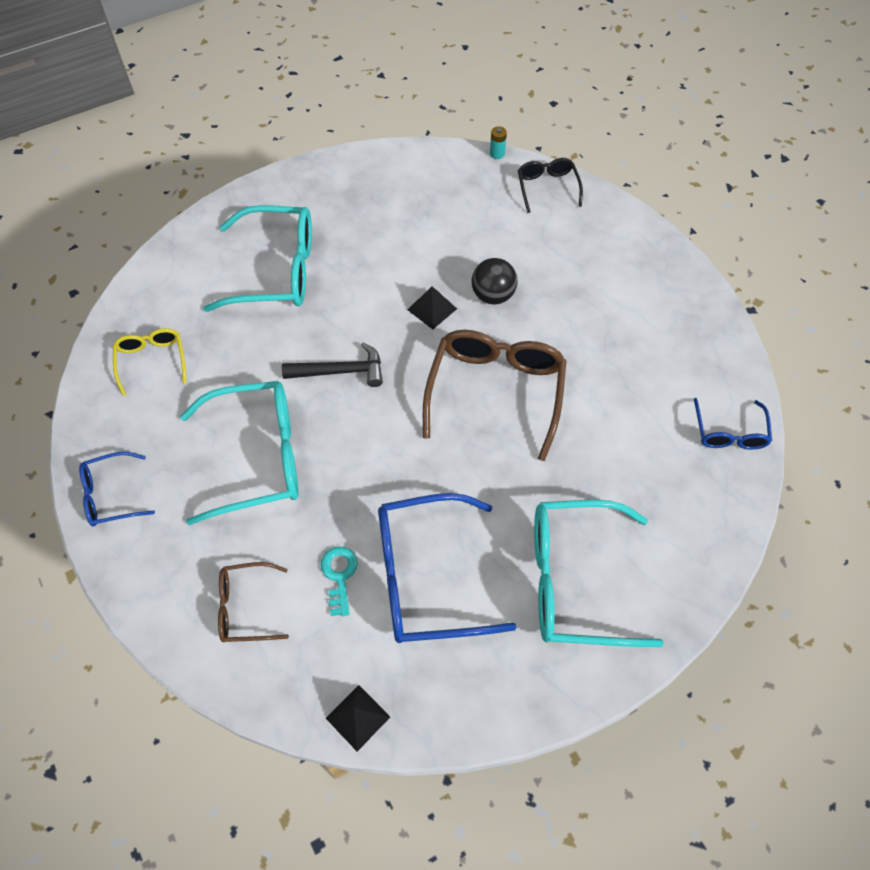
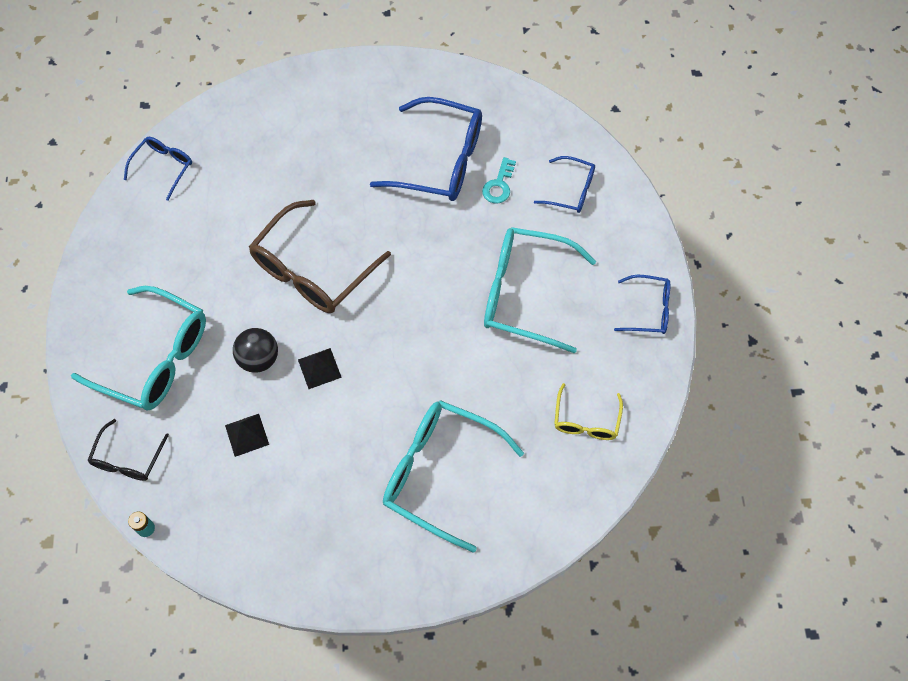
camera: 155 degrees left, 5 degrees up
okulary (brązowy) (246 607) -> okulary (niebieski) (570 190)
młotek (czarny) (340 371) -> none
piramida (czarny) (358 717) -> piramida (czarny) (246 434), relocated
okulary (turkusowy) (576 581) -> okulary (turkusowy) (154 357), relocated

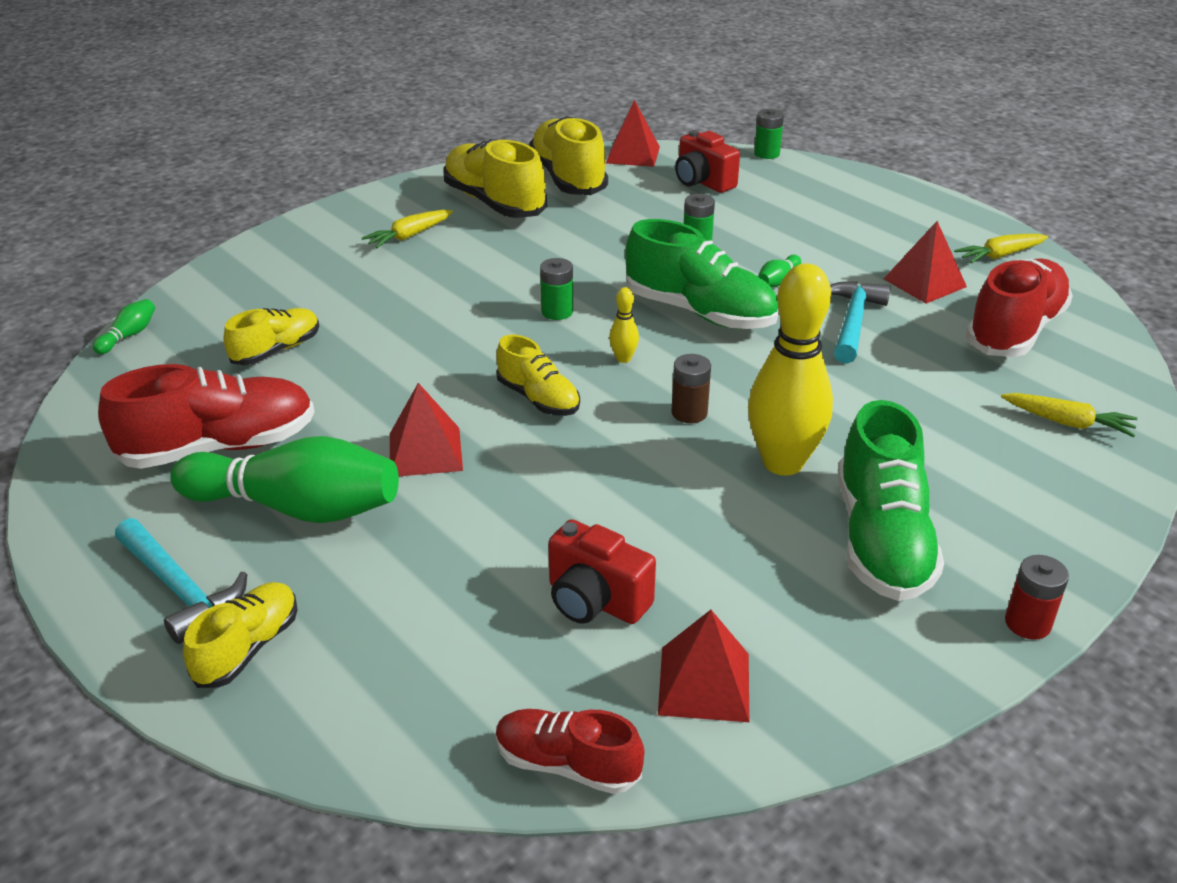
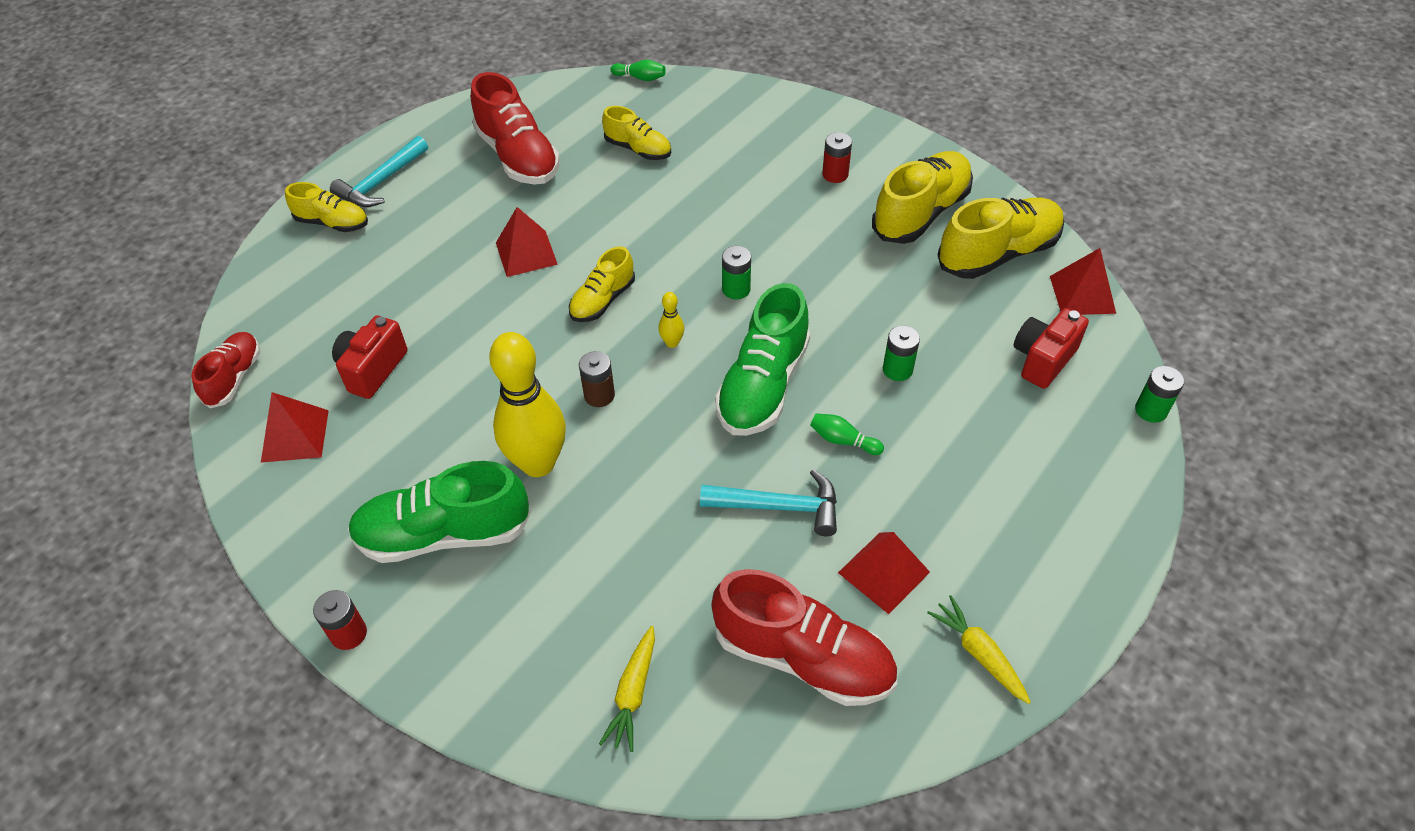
camera: 80 degrees right, 15 degrees up
kręgiel (zielony) (297 508) -> none
marchewka (żółty) (409 236) -> bateria (czerwony) (835 174)

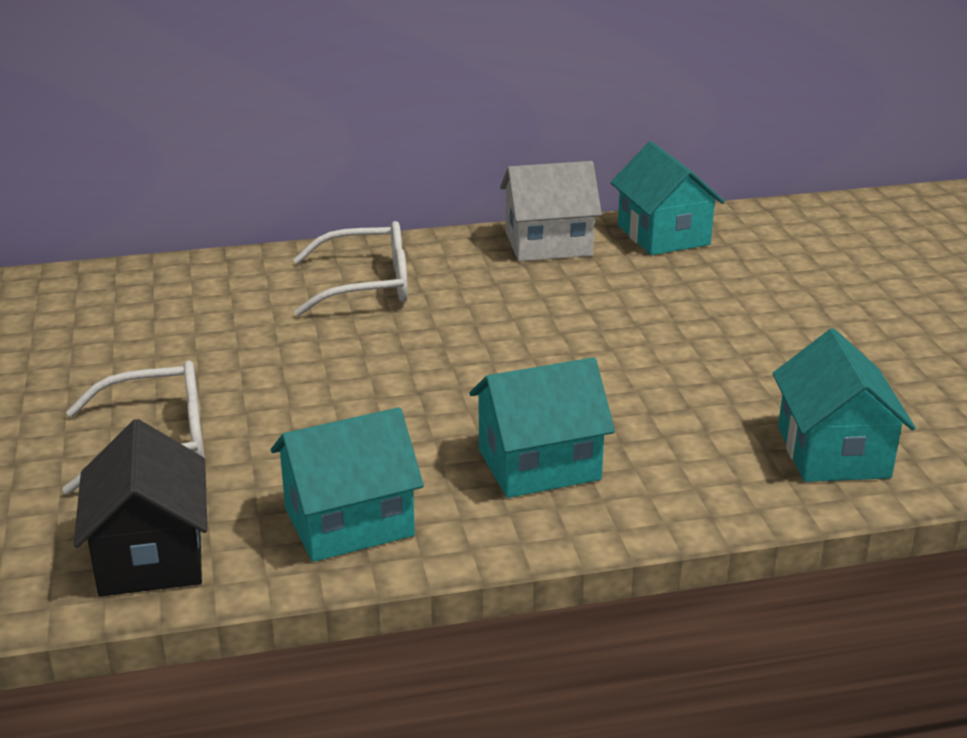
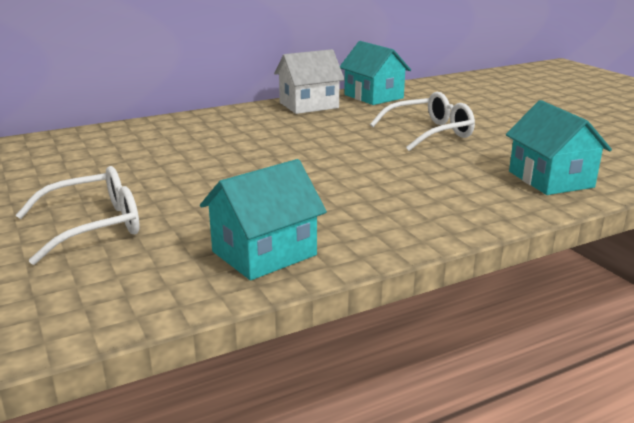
camera: 15 degrees left, 5 degrees down
domek (czarny) (150 556) -> none
okulary (biały) (367 285) -> okulary (biały) (430 133), relocated
domek (turkusowy) (539 464) -> none

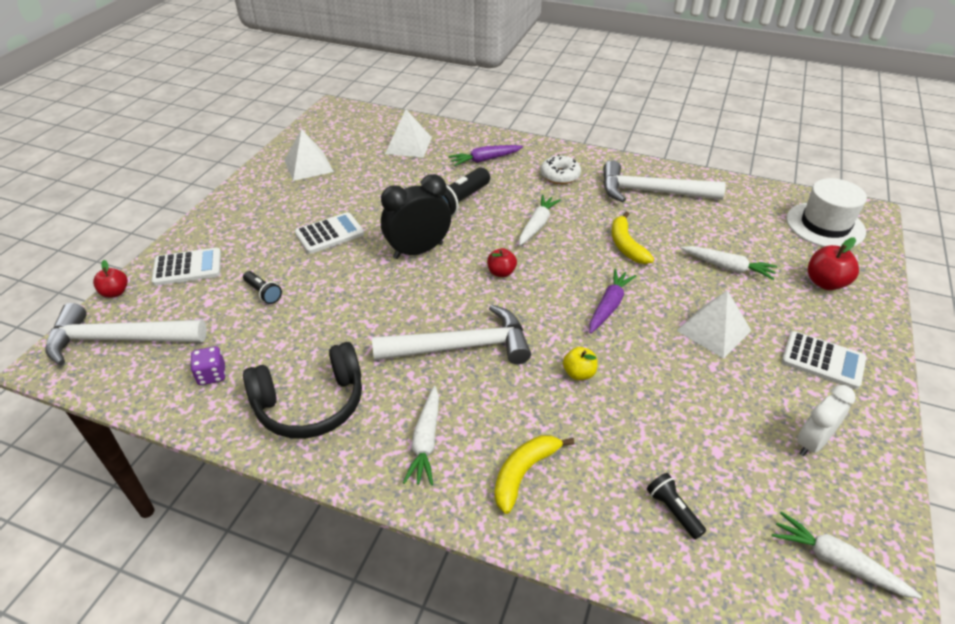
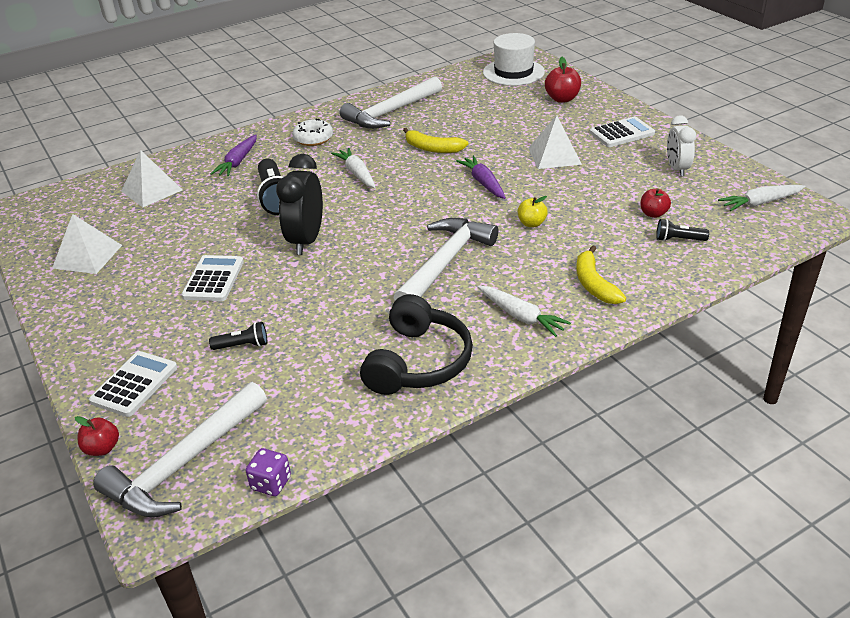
camera: 50 degrees left, 5 degrees down
kostka do gry (fioletowy) (212 375) -> kostka do gry (fioletowy) (271 483), relocated
jabłko (czerwony) (501 272) -> jabłko (czerwony) (653 214), relocated
marchewka (biały) (727 267) -> none

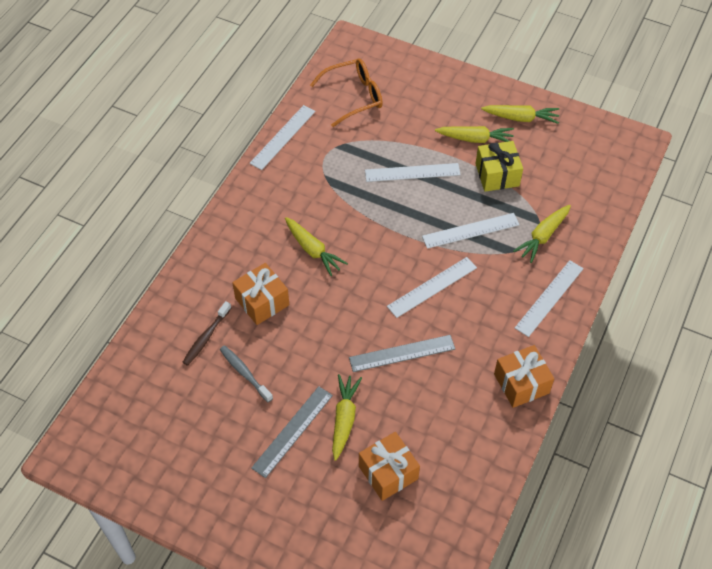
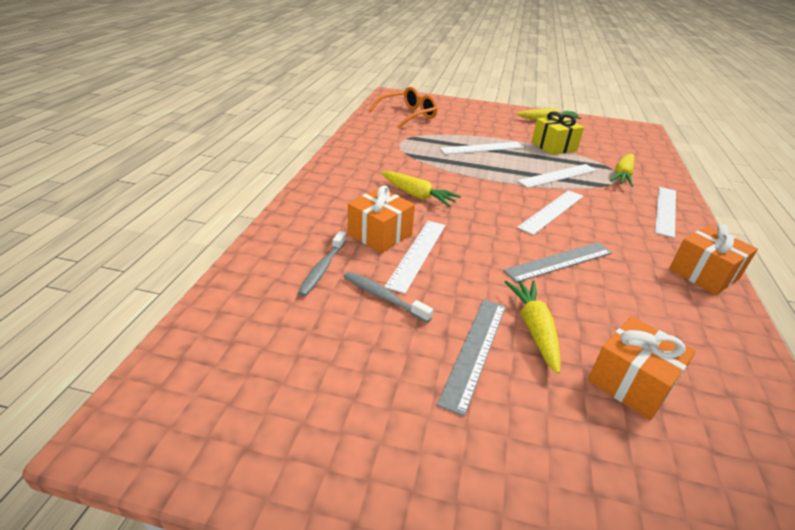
camera: 15 degrees left, 20 degrees down
szczoteczka do zębów (brązowy) (206 337) -> szczoteczka do zębów (szary) (322 269)
linijka (biały) (282 137) -> linijka (biały) (417 254), relocated
marchewka (żółty) (475 139) -> none

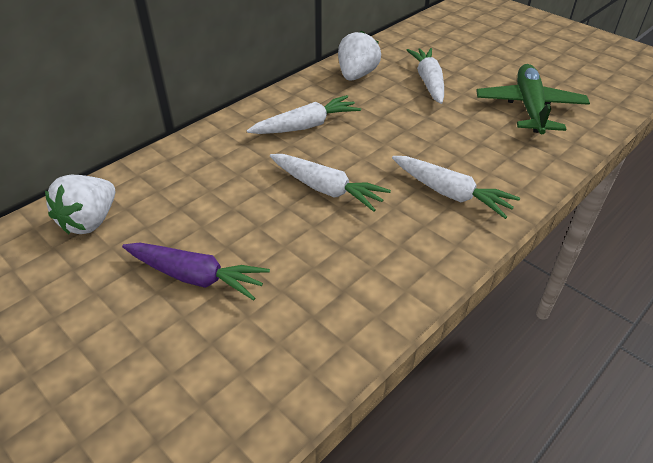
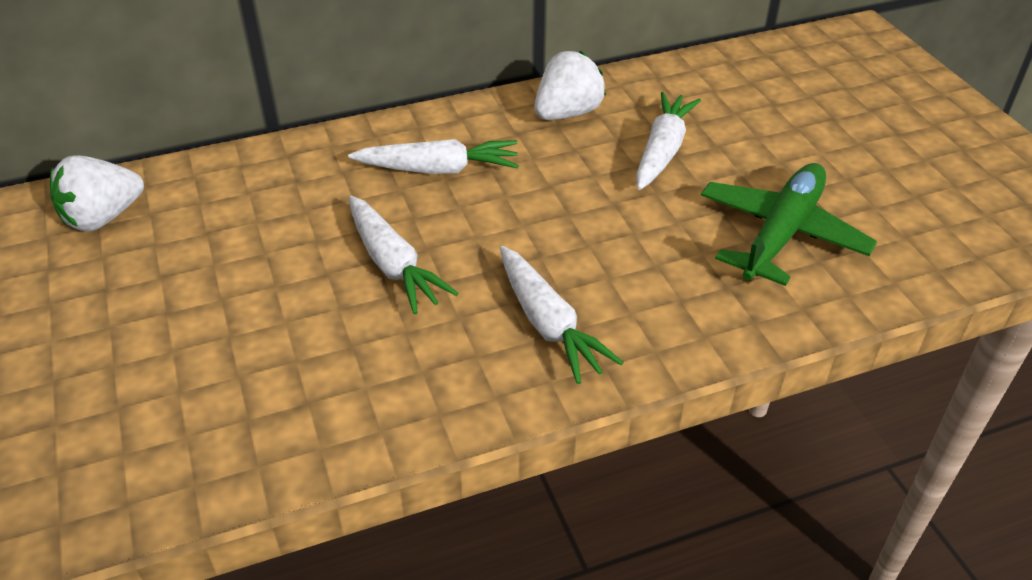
camera: 25 degrees right, 0 degrees up
marchewka (fioletowy) (196 277) -> none

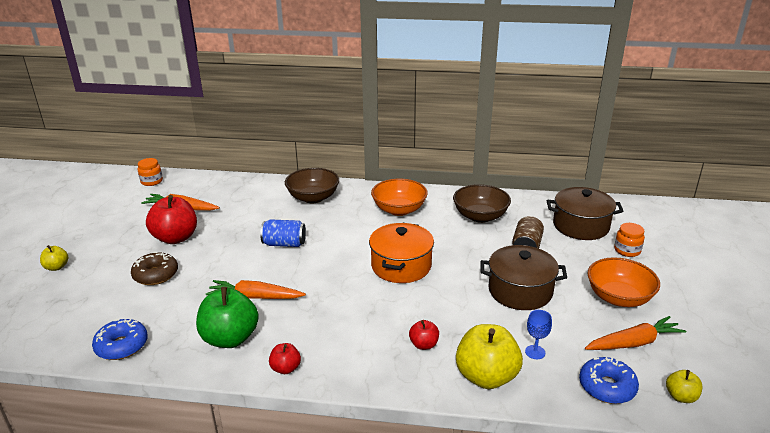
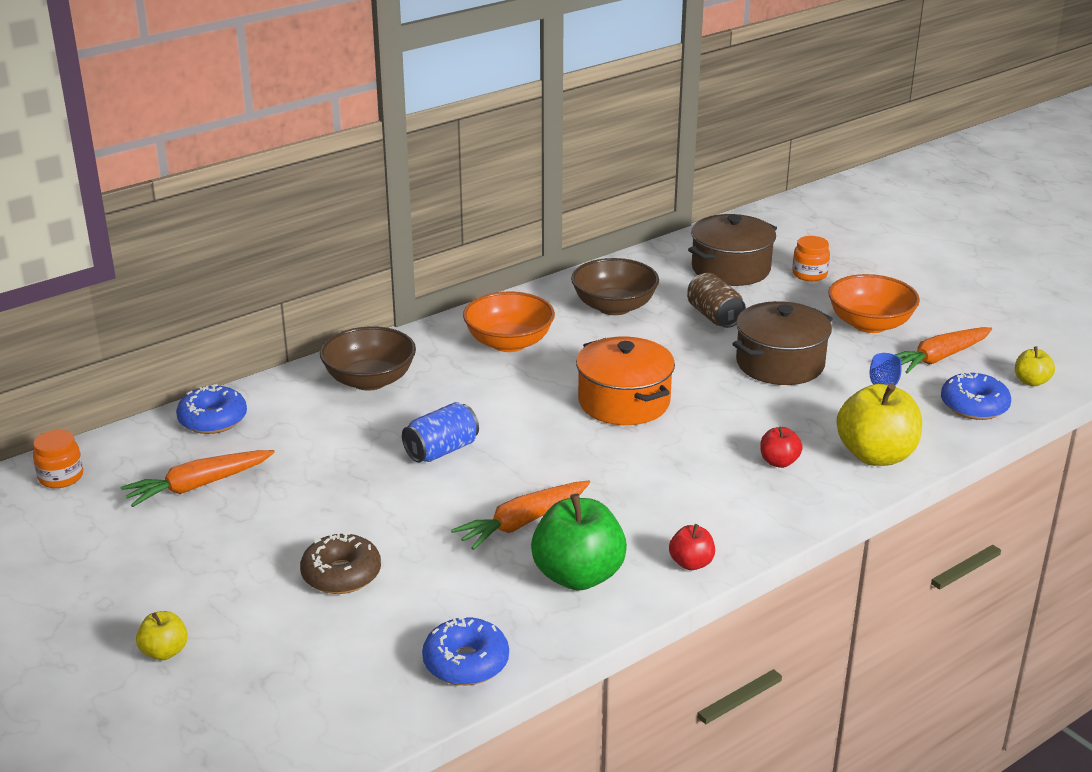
camera: 45 degrees left, 0 degrees up
jabłko (czerwony) (175 238) -> none
marchewka (pomarańczowy) (633 343) -> marchewka (pomarańczowy) (939 358), 150 degrees counterclockwise
none -> donut (niebieski) (213 420)

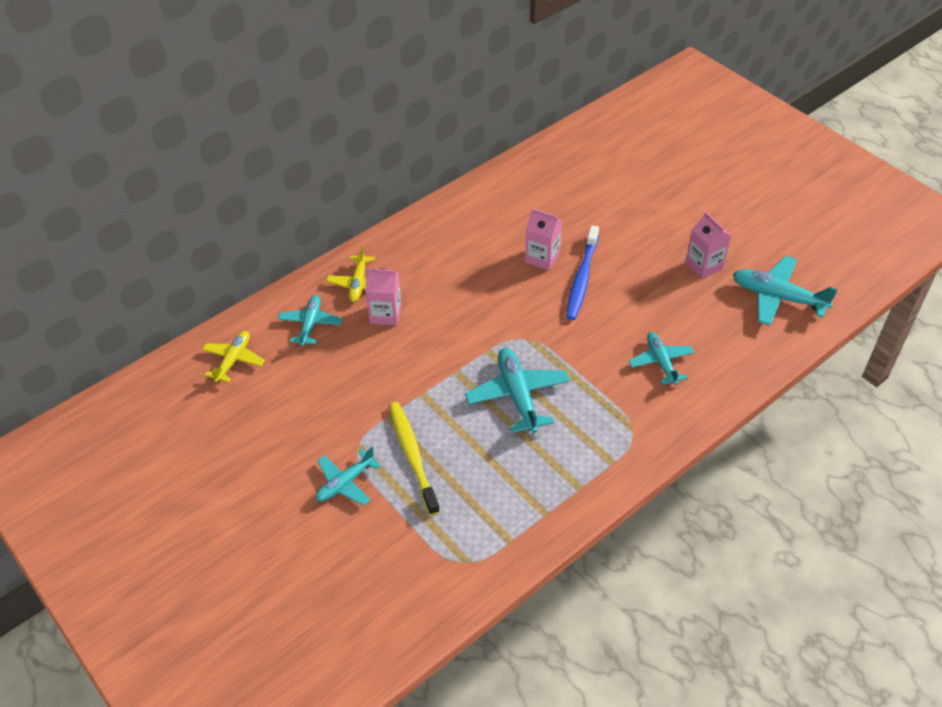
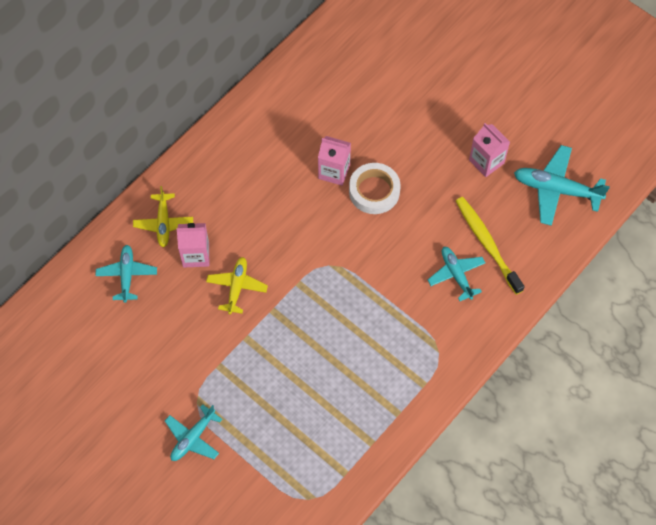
camera: 10 degrees left, 15 degrees up
samolot (żółty) (234 360) -> samolot (żółty) (237 287), relocated
szczoteczka do zębów (żółty) (412 455) -> szczoteczka do zębów (żółty) (487 243), relocated
samolot (turkusowy) (518 395) -> none
szczoteczka do zębów (niebieski) (581 279) -> taśma klejąca (biały) (374 191)

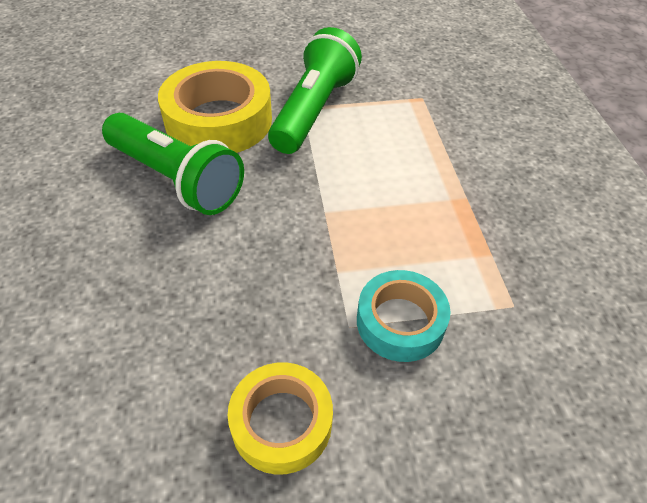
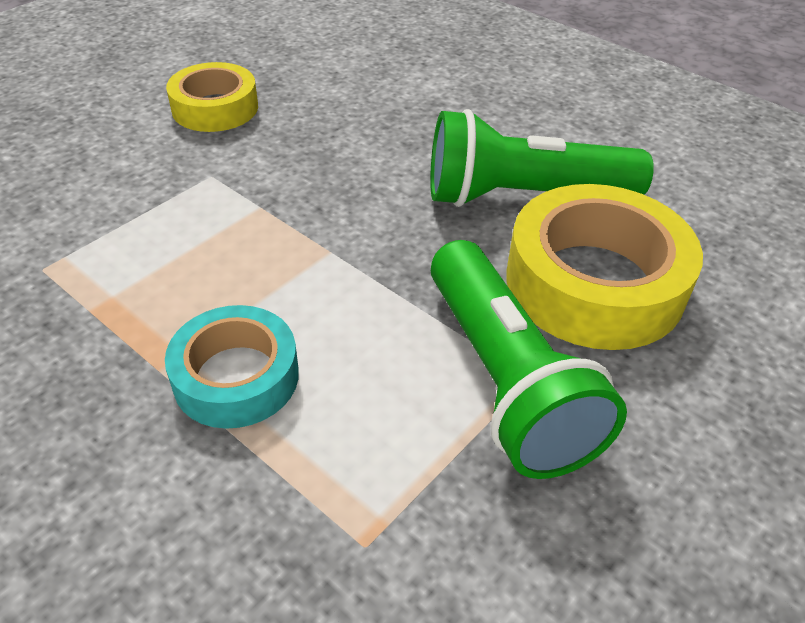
camera: 140 degrees right, 5 degrees down
taśma klejąca (turkusowy) (400 322) -> taśma klejąca (turkusowy) (236 377), relocated

